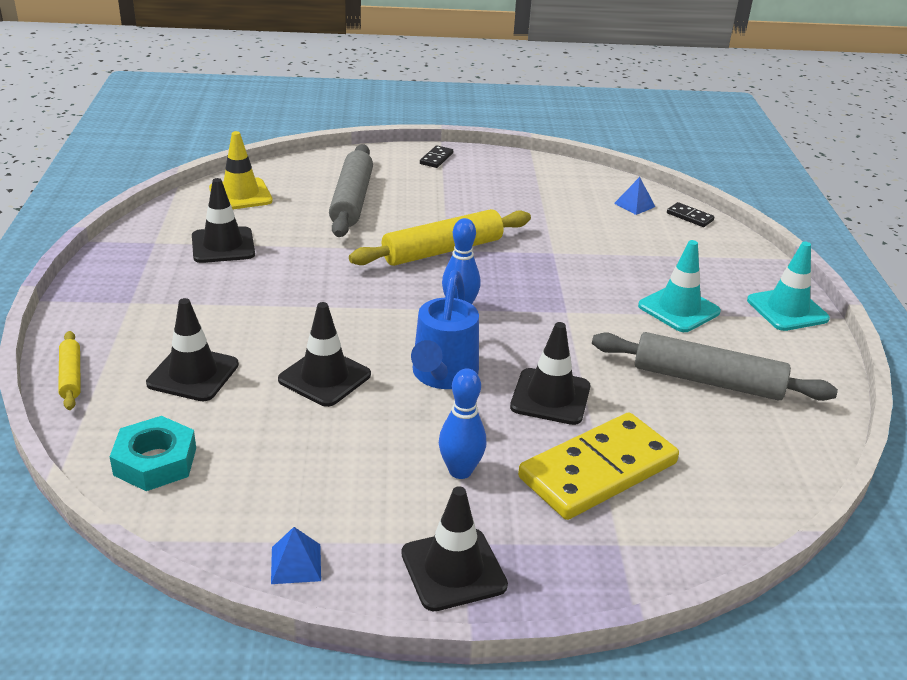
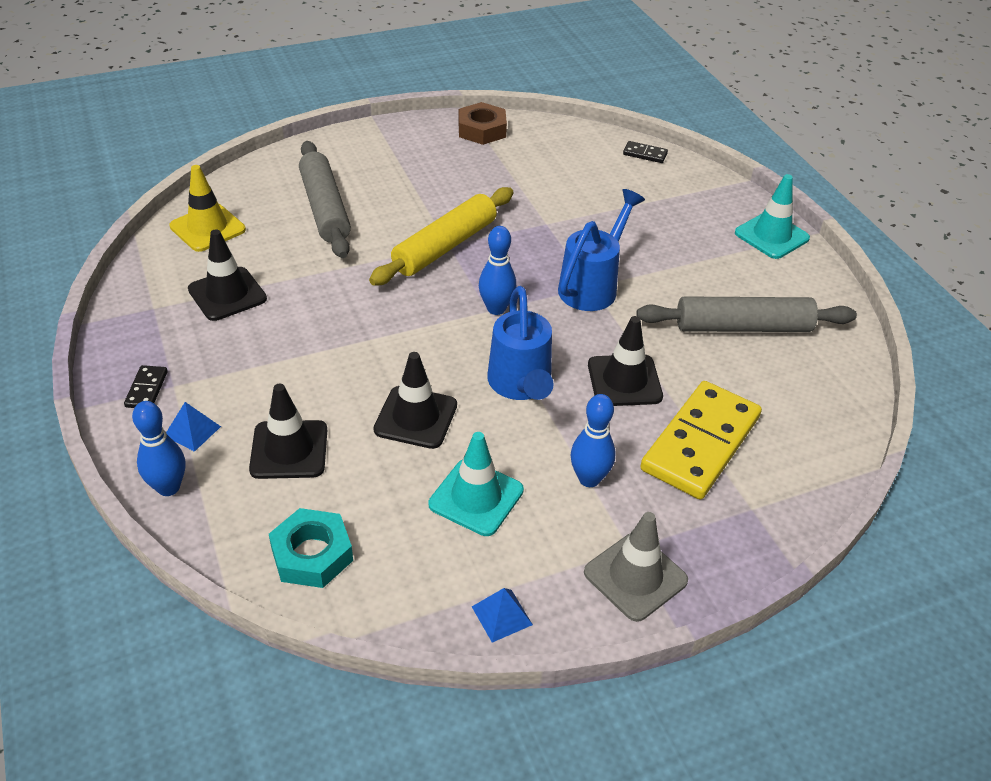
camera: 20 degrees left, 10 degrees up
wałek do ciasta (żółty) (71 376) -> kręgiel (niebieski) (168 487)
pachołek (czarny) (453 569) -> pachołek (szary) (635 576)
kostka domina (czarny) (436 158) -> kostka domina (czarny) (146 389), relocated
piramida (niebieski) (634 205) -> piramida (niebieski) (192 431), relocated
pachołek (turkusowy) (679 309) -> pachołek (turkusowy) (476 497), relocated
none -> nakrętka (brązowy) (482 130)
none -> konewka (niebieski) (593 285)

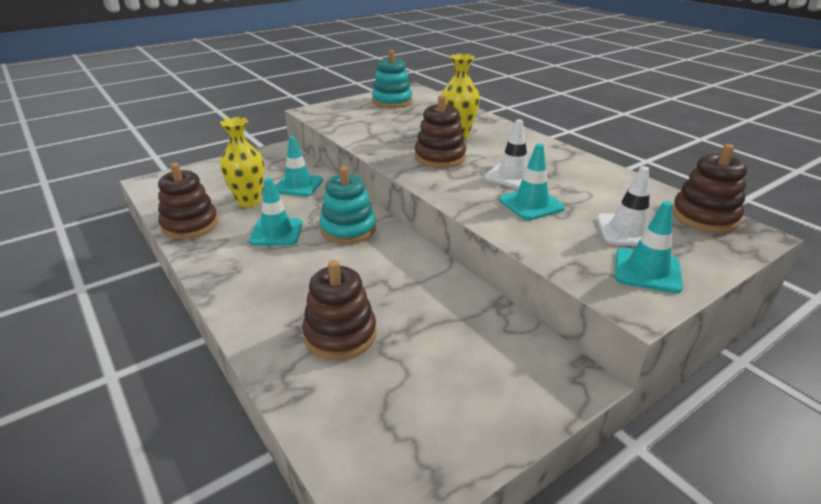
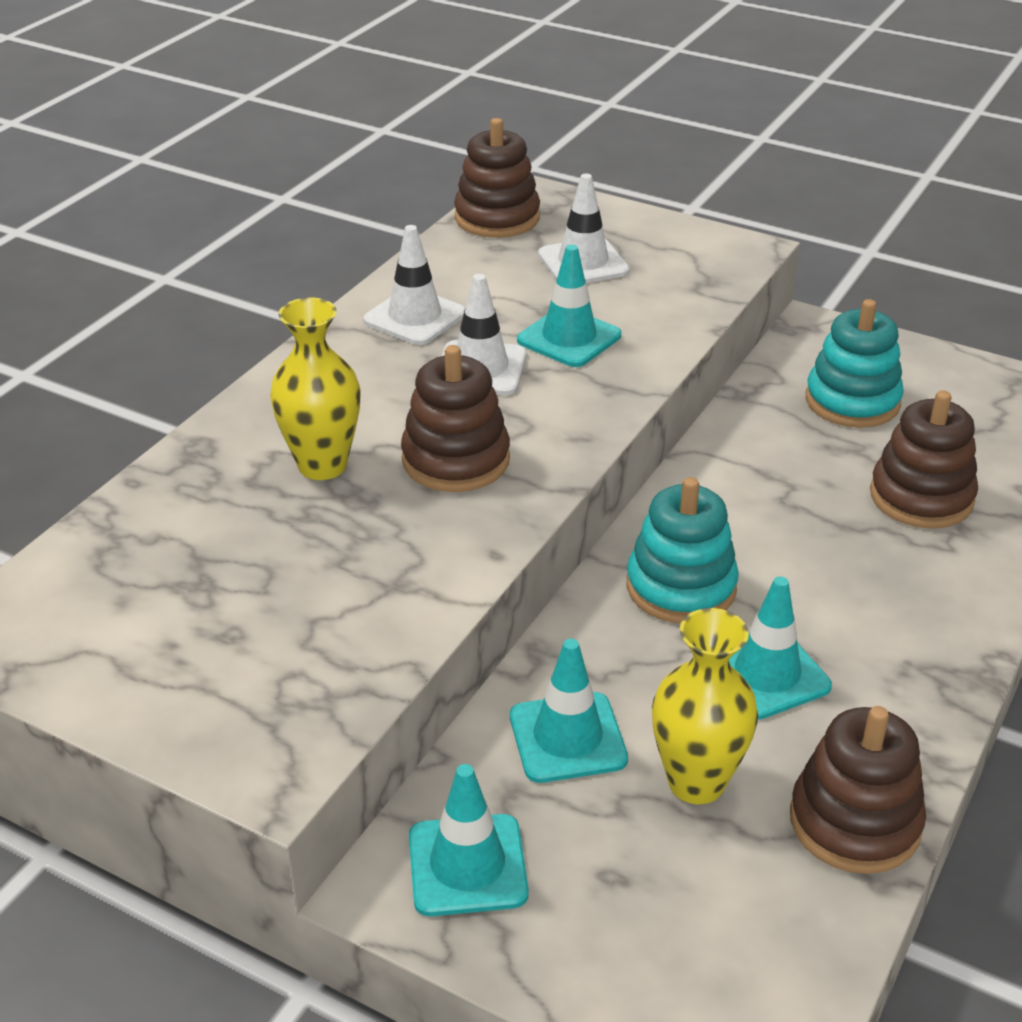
camera: 115 degrees left, 5 degrees up
zabawka nakładanka (turkusowy) (392 101) -> zabawka nakładanka (turkusowy) (852 401), relocated
pachołek (turkusowy) (647 270) -> pachołek (turkusowy) (467 865), relocated
none -> pachołek (biały) (415 317)

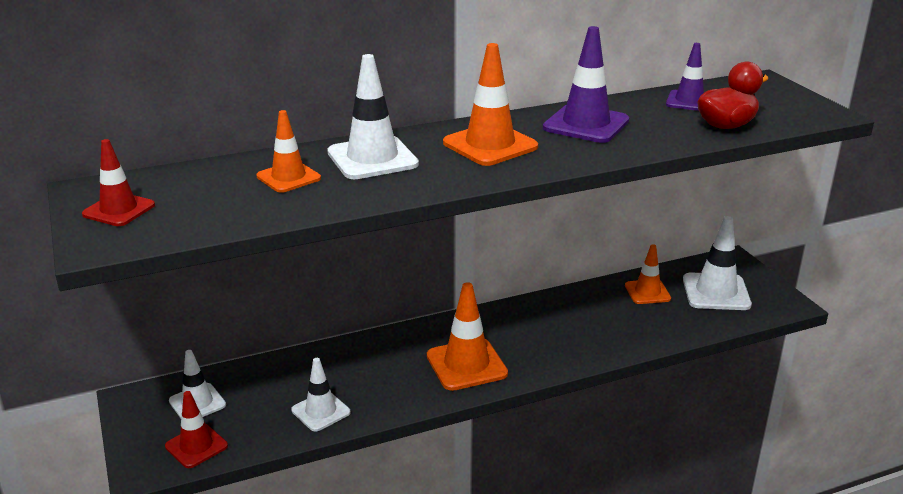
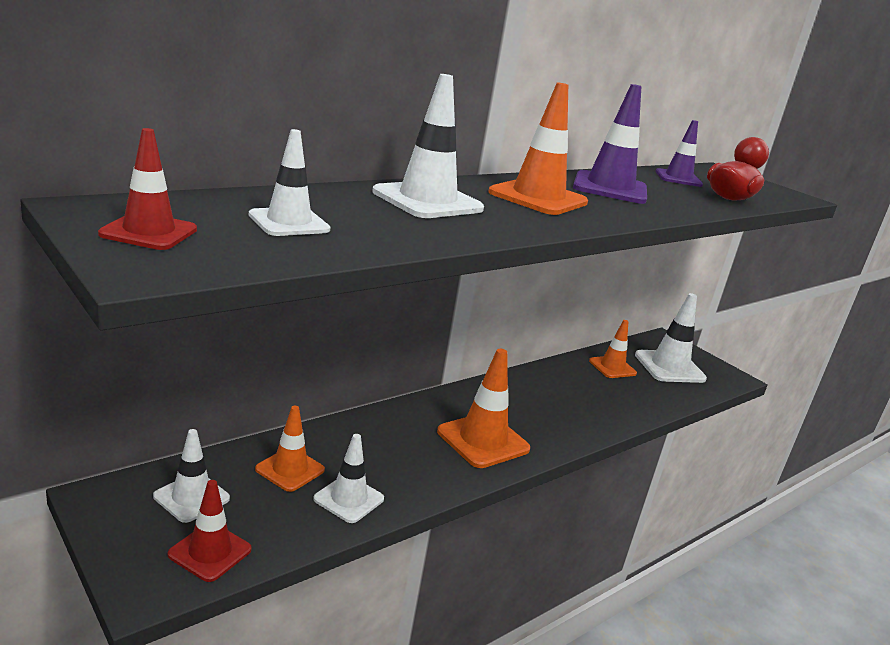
camera: 20 degrees left, 5 degrees down
pachołek (pomarańczowy) (288 177) -> pachołek (pomarańczowy) (290 469), relocated
none -> pachołek (biały) (289 222)

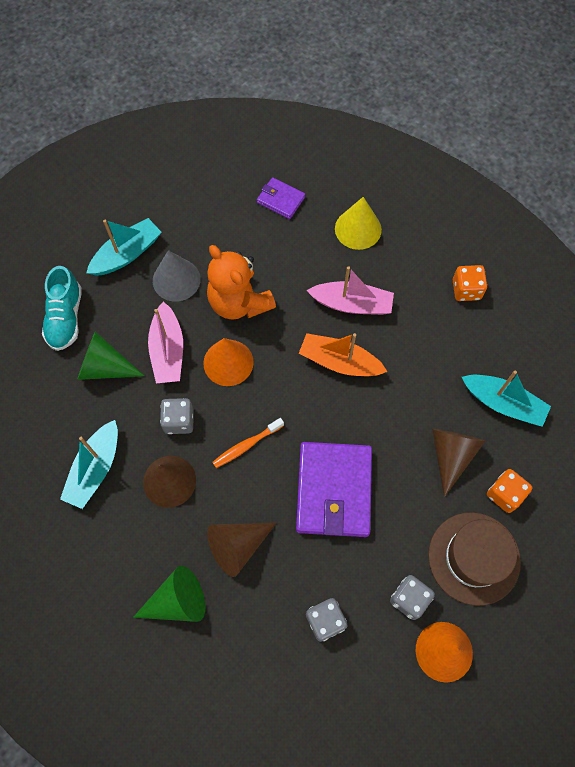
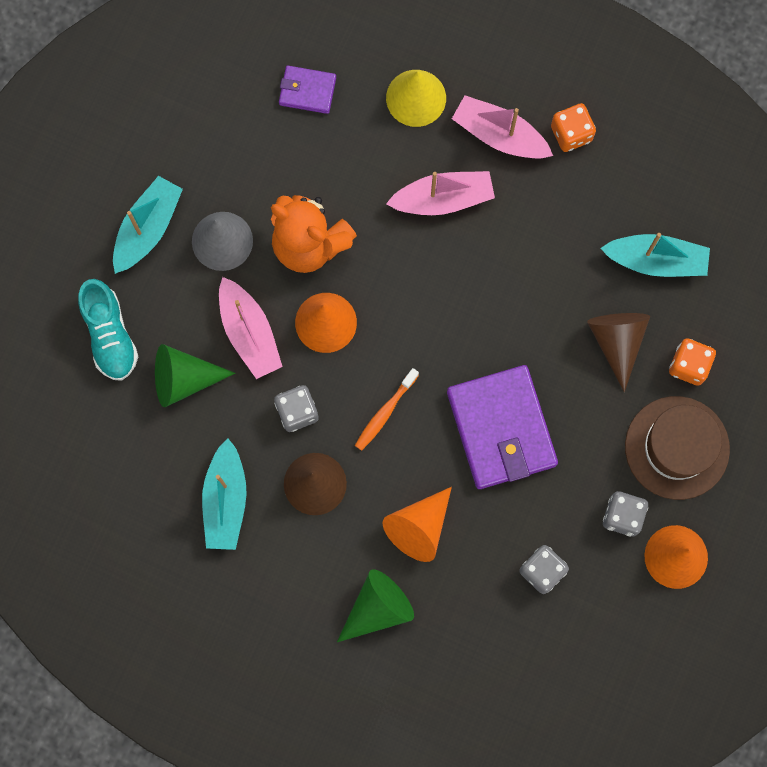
camera: 20 degrees left, 10 degrees up
stożek (brązowy) (237 546) -> stożek (pomarańczowy) (419 527)
łódka (pomarańczowy) (339 362) -> none
none -> łódka (różowy) (499 135)

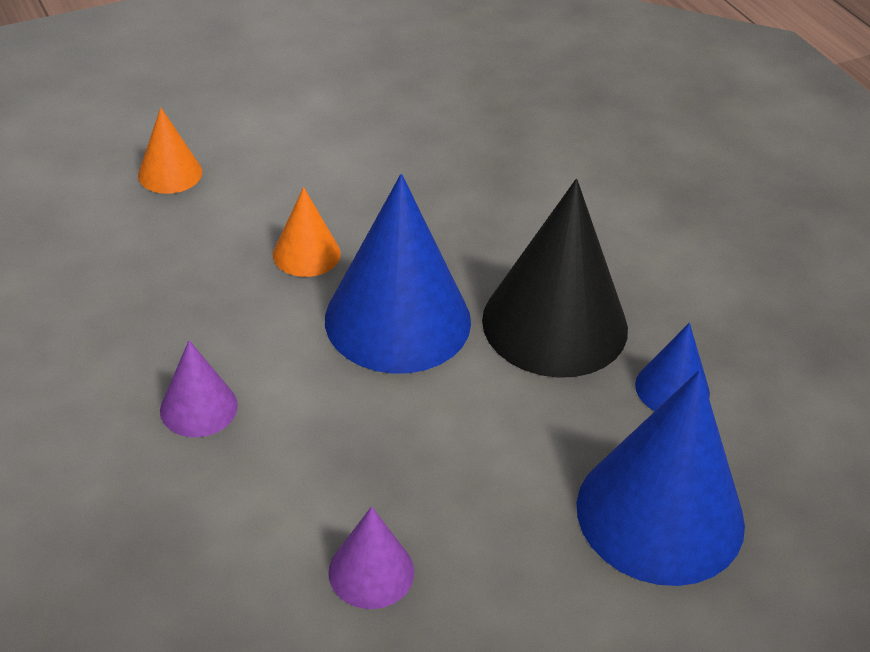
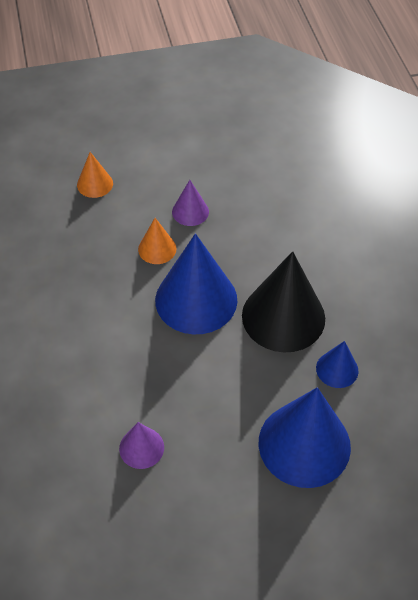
camera: 15 degrees right, 10 degrees up
stożek (fioletowy) (198 407) -> stożek (fioletowy) (190 211), relocated

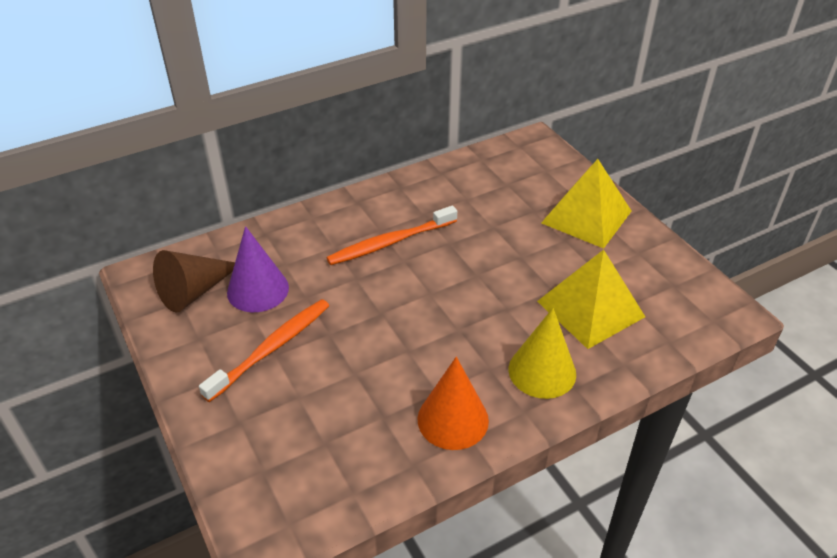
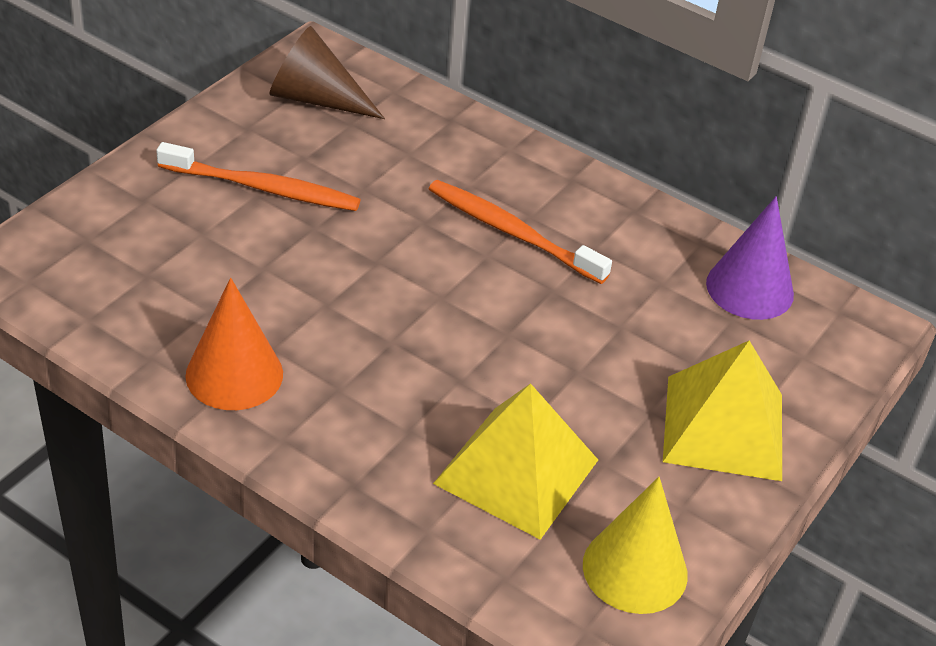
camera: 60 degrees right, 0 degrees up
stożek (fioletowy) (258 290) -> stożek (fioletowy) (749 288), relocated
stożek (żółty) (542 371) -> stożek (żółty) (635 569), relocated

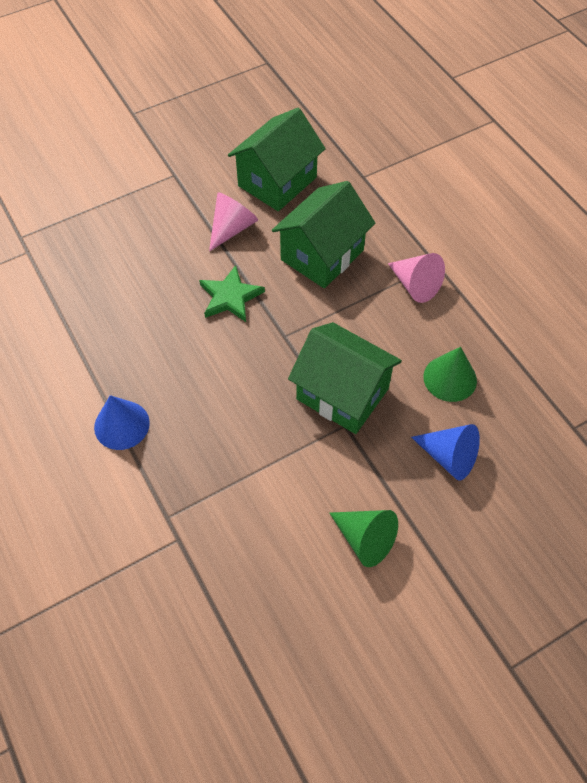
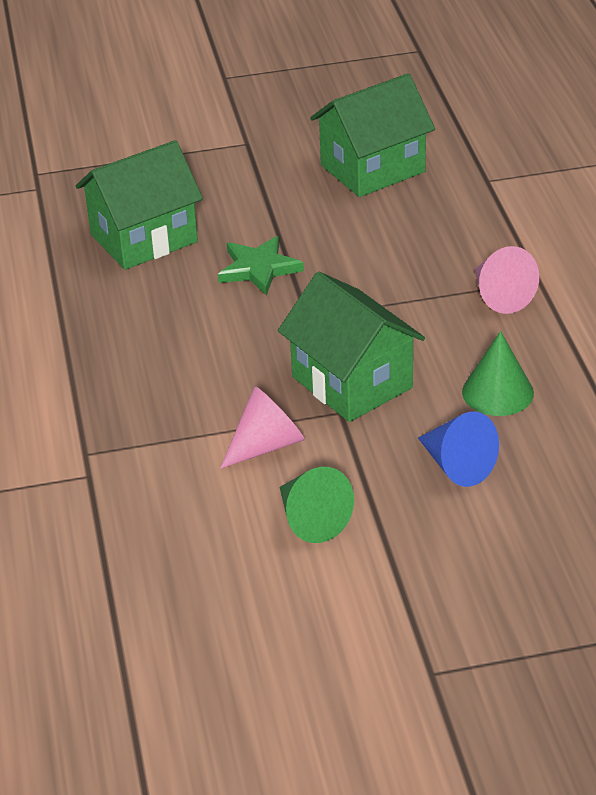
camera: 20 degrees right, 20 degrees down
stożek (niebieski) (121 425) -> none
stożek (różowy) (232 228) -> stożek (różowy) (266 445), relocated
domek (zielony) (322 255) -> domek (zielony) (144 238), relocated

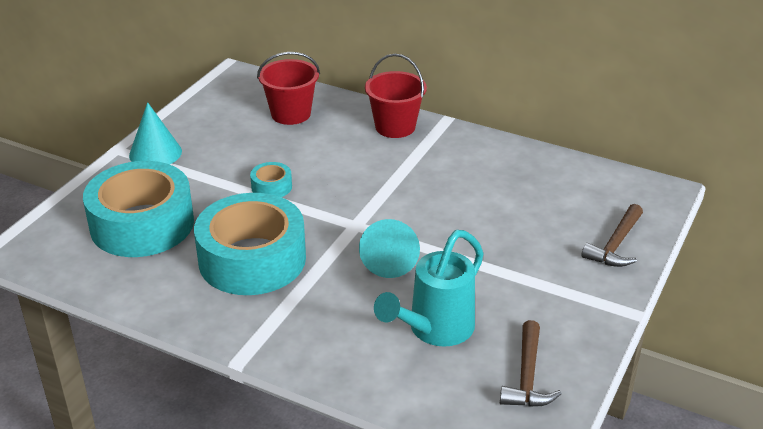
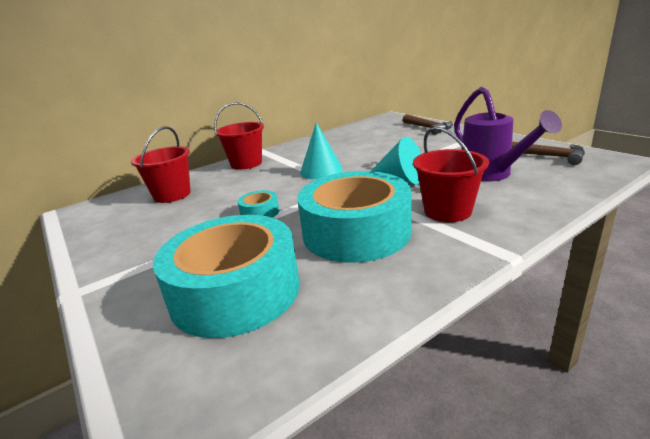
camera: 60 degrees left, 10 degrees down
stożek (turkusowy) (155 153) -> stożek (turkusowy) (321 171), relocated
konewka (turkusowy) (434 330) -> konewka (fioletowy) (491 175)
none -> wiadro (czerwony) (447 211)

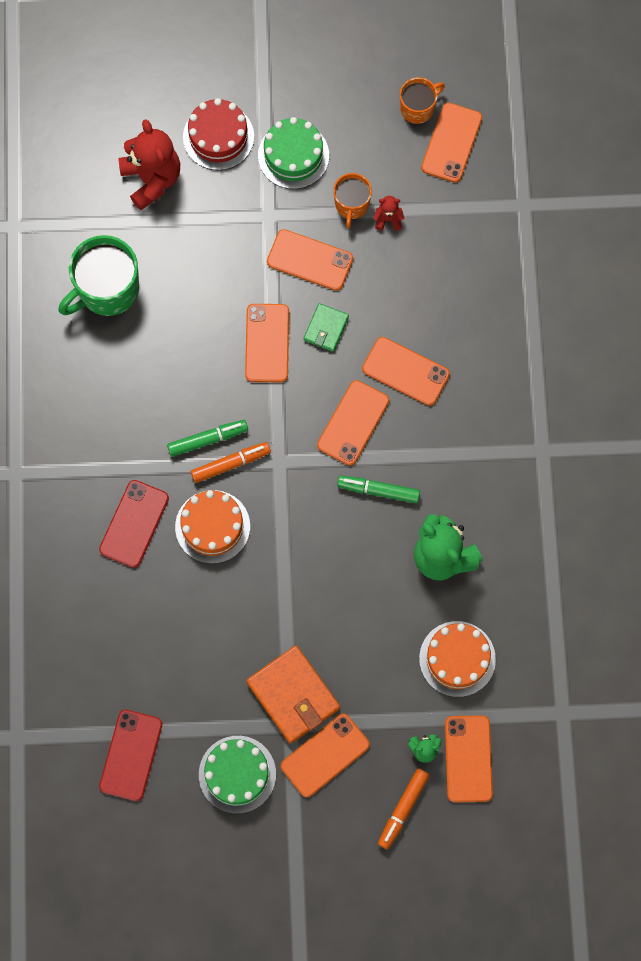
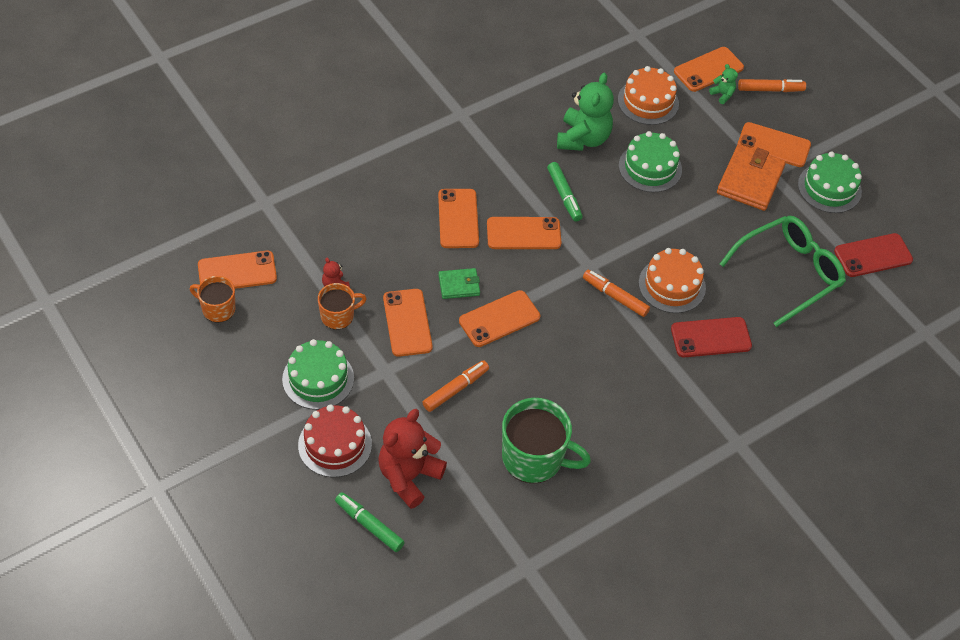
camera: 125 degrees left, 20 degrees down
flamaster (zielony) (208 440) -> flamaster (zielony) (369 525), relocated
none -> flamaster (pomarańczowy) (455 389)
none -> tort (zielony) (650 167)
none -> okulary (zielony) (789 273)

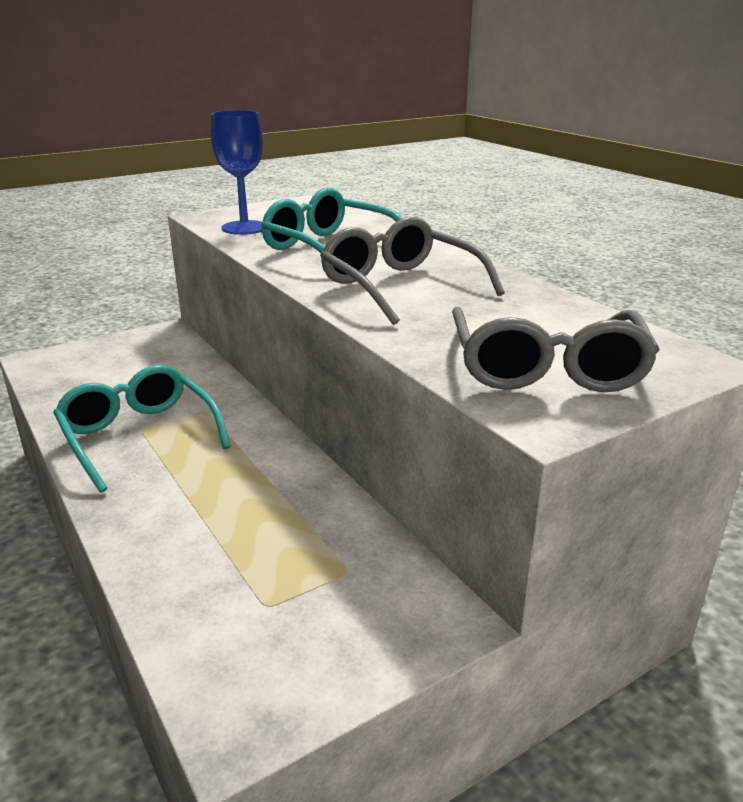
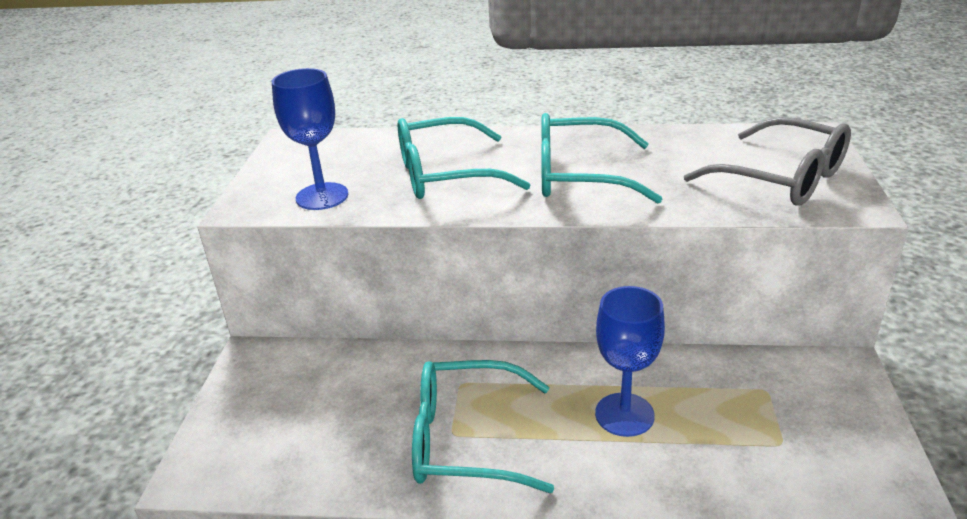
camera: 50 degrees left, 5 degrees up
okulary (szary) (400 286) -> okulary (turkusowy) (579 176)
none -> kielich (niebieski) (624 414)

